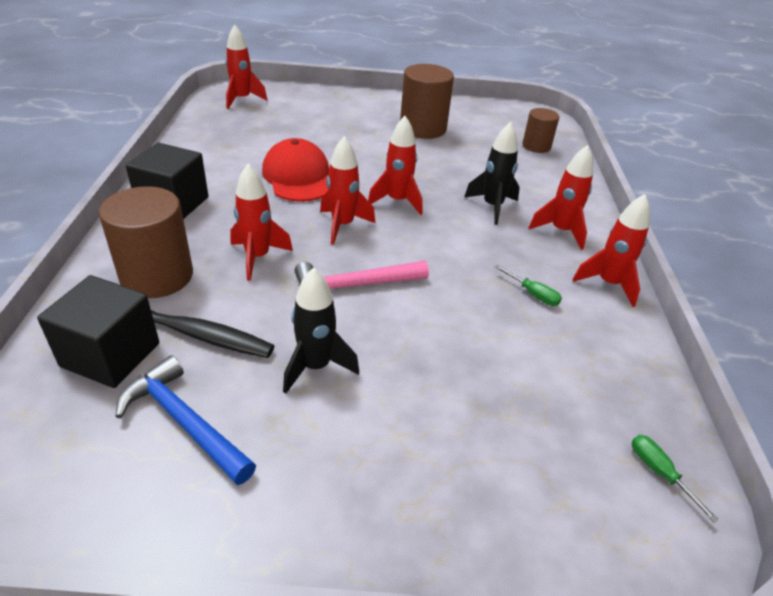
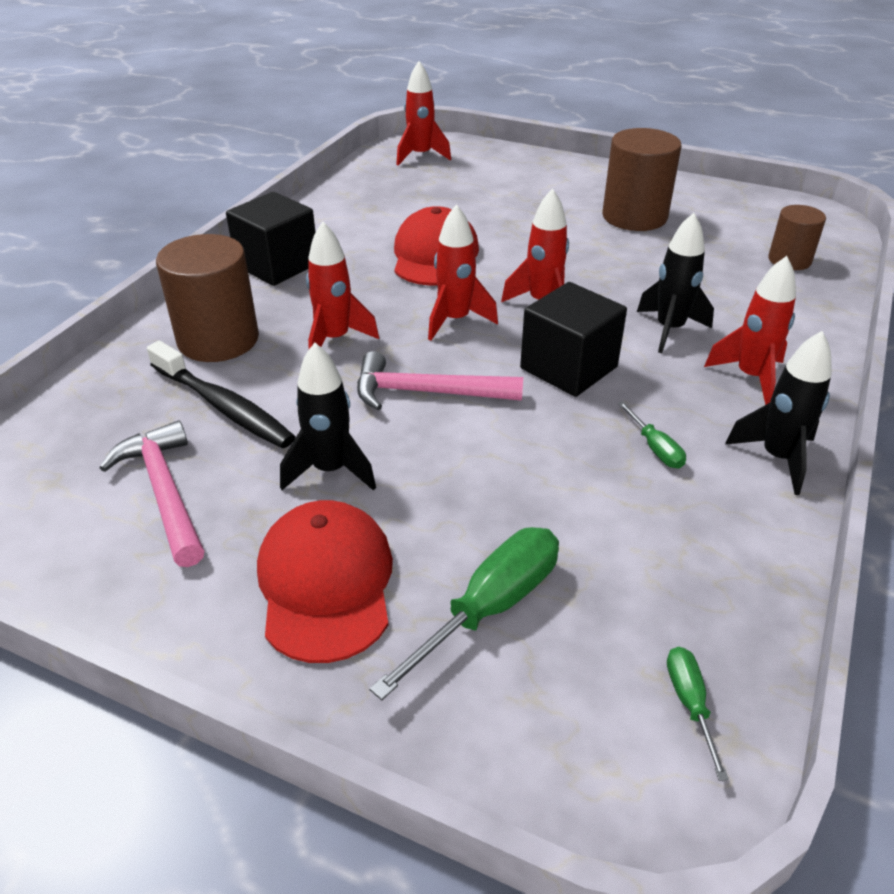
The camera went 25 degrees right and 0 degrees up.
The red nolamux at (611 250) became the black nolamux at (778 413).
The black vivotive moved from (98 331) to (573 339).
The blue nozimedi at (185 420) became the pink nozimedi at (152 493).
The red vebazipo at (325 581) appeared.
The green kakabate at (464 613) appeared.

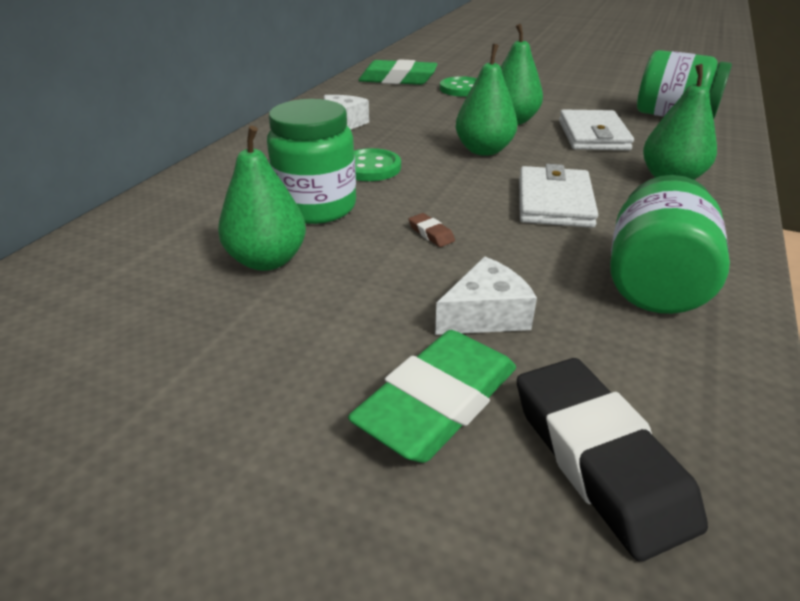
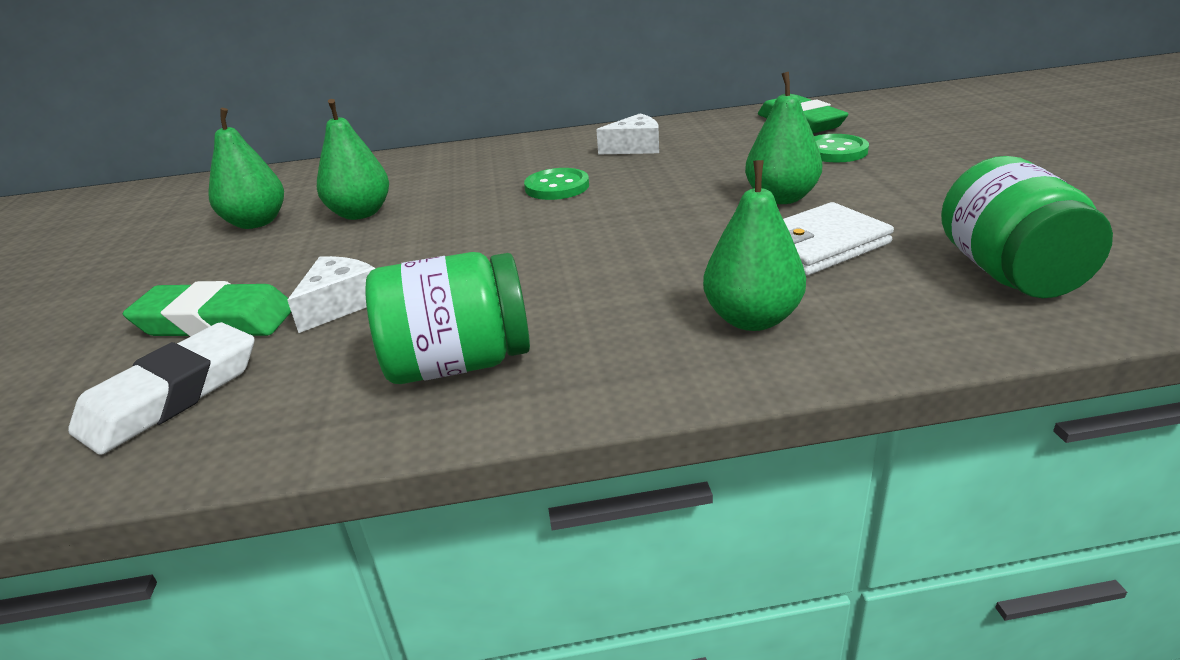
The camera went 60 degrees right and 5 degrees down.
The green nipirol moved from (487 100) to (246 168).
The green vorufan at (311 161) disappeared.
The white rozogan at (558 196) disappeared.
The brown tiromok at (432 230) disappeared.
The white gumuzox at (486 296) turned 90 degrees counterclockwise.
The black tiromok at (612 460) became the white tiromok at (161 388).

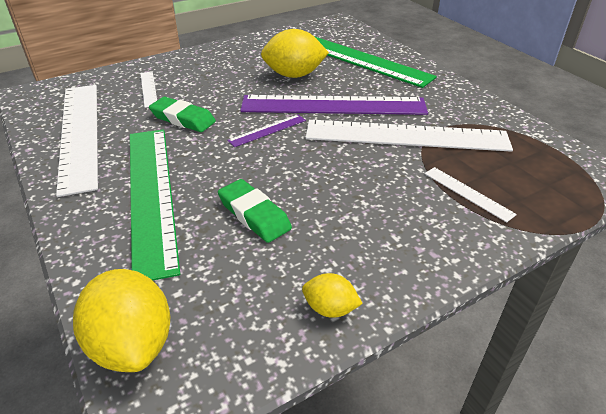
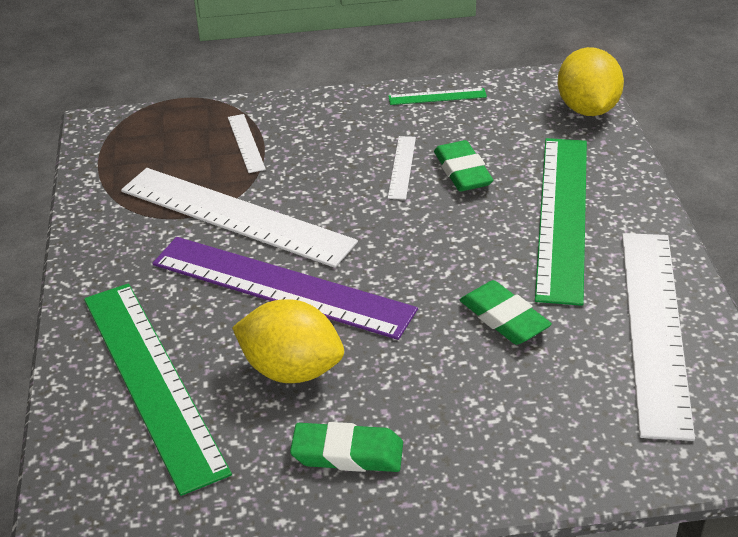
The camera went 155 degrees left and 0 degrees up.
The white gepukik moved from (148 90) to (402 168).
The purple gepukik at (266 131) disappeared.
The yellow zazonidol at (332 295) was replaced by the green gepukik at (437 96).
The green tiromok at (346 447) appeared.

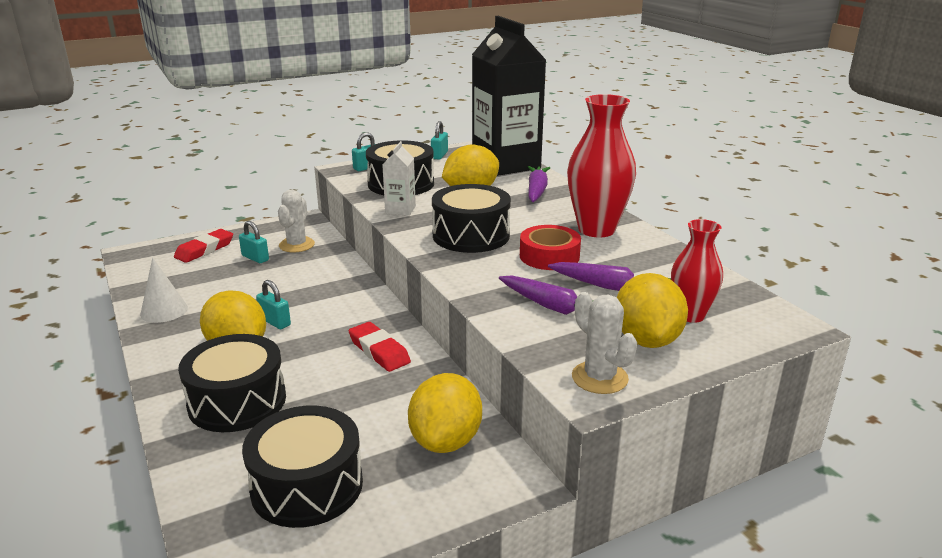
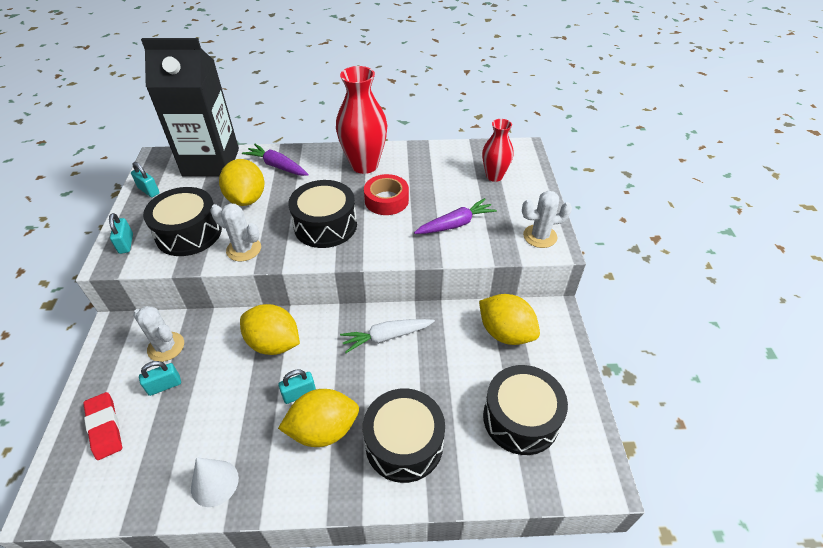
The camera went 65 degrees left and 20 degrees up.
The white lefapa at (399 178) was replaced by the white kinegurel at (235 232).
The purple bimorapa at (609 276) disappeared.
The yellow zazonidol moved from (652 310) to (270 329).
The red tiromok at (379 347) was replaced by the white bimorapa at (387 336).

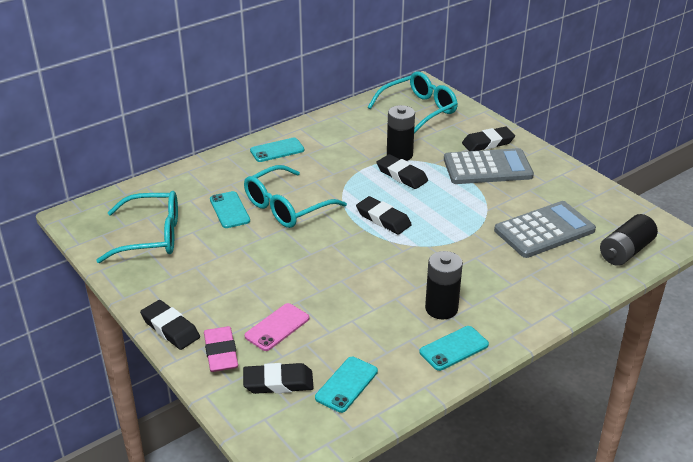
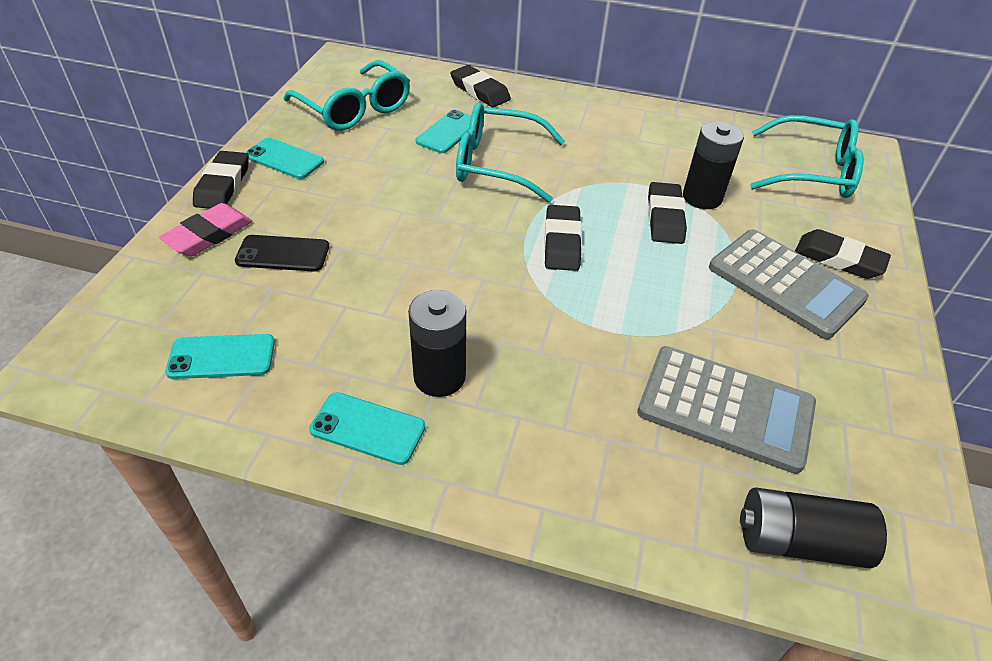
The camera went 50 degrees right and 10 degrees up.
The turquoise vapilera moved from (277 150) to (284 158).
The pink vapilera at (277 327) became the black vapilera at (282 253).
The black tiromok moved from (278 378) to (480 86).

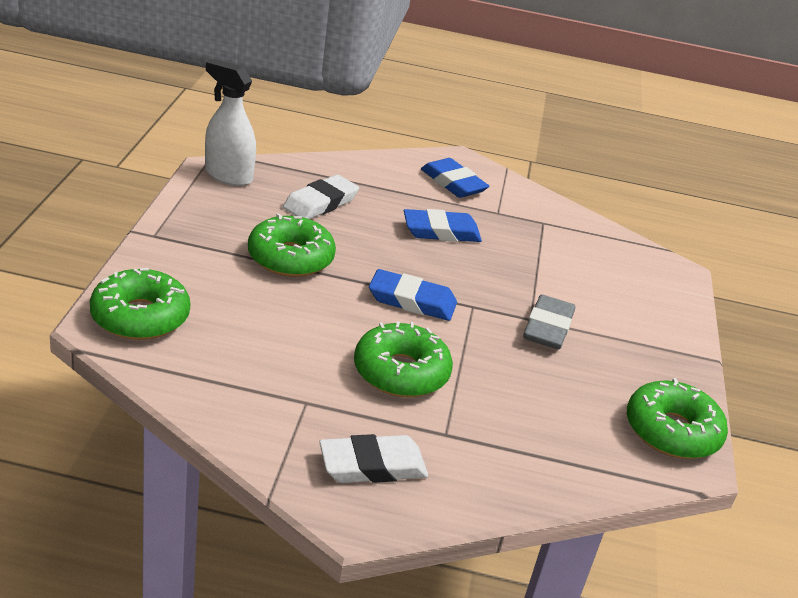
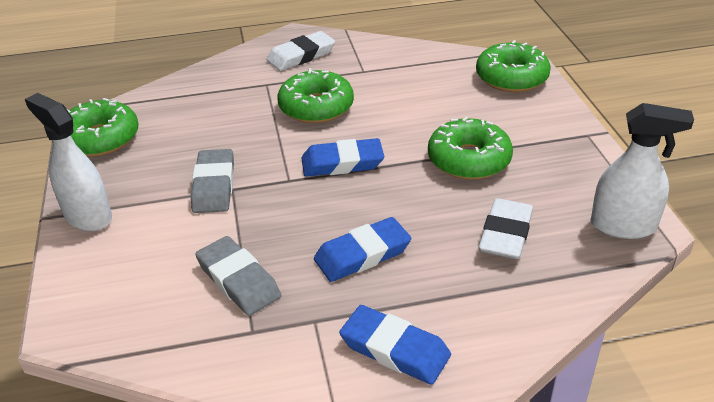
The camera went 165 degrees right and 5 degrees up.
The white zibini at (68 162) appeared.
The grey tiromok at (238 276) appeared.

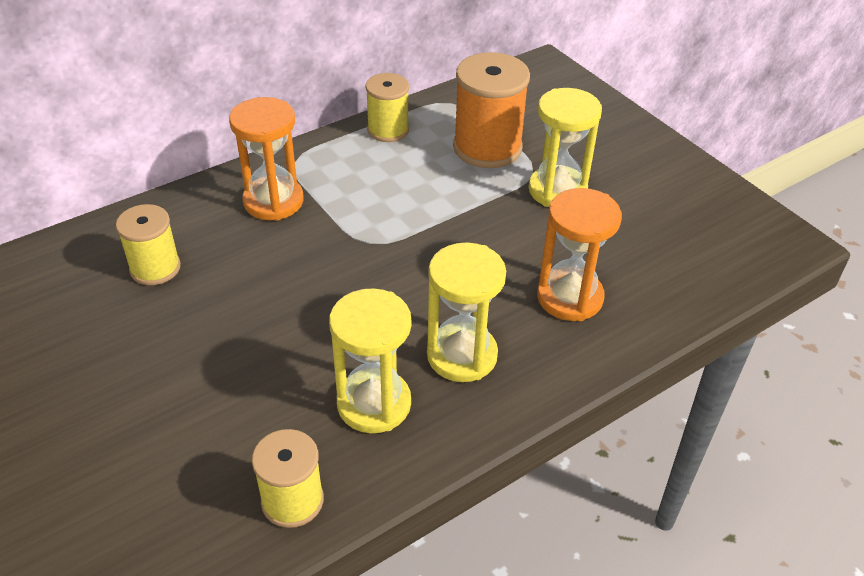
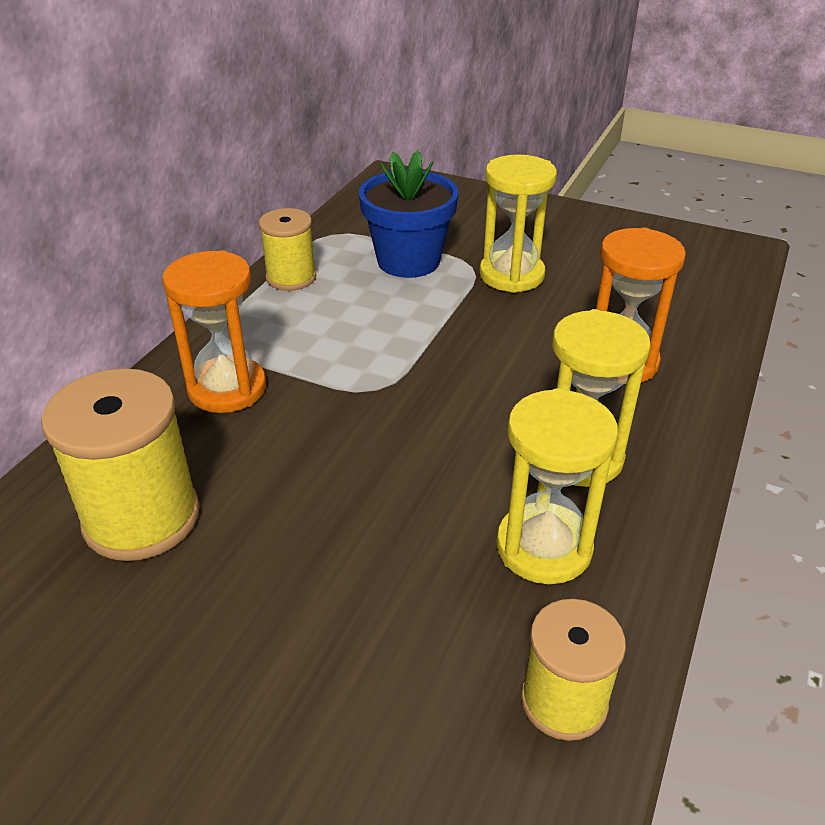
The camera went 30 degrees left and 5 degrees down.
The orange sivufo at (491 110) was replaced by the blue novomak at (408 214).
The yellow sivufo at (148 244) changed to 1.62 times the size.

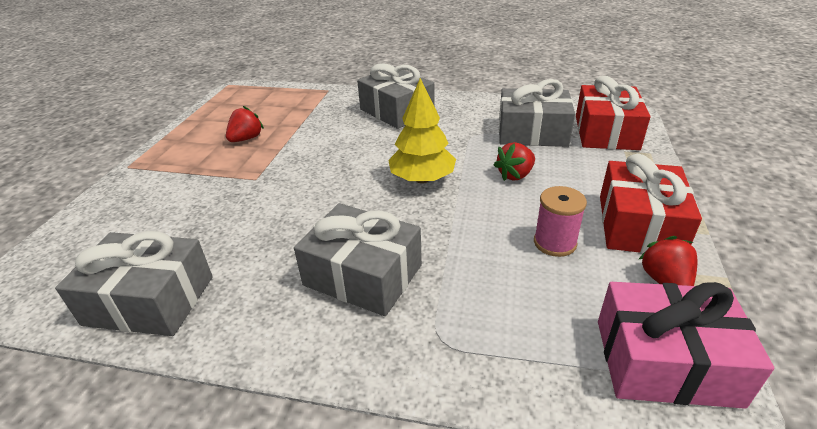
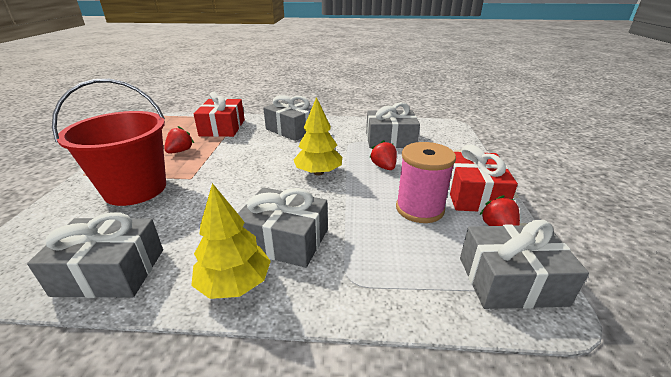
The camera went 10 degrees left and 5 degrees down.
The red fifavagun moved from (613 113) to (219 114).
The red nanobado at (514 161) turned 120 degrees clockwise.
The pink sivufo at (560 221) changed to 1.60 times the size.
The pink fifavagun at (686 345) became the grey fifavagun at (524 264).
The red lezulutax at (109 142) appeared.
The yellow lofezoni at (231 241) appeared.

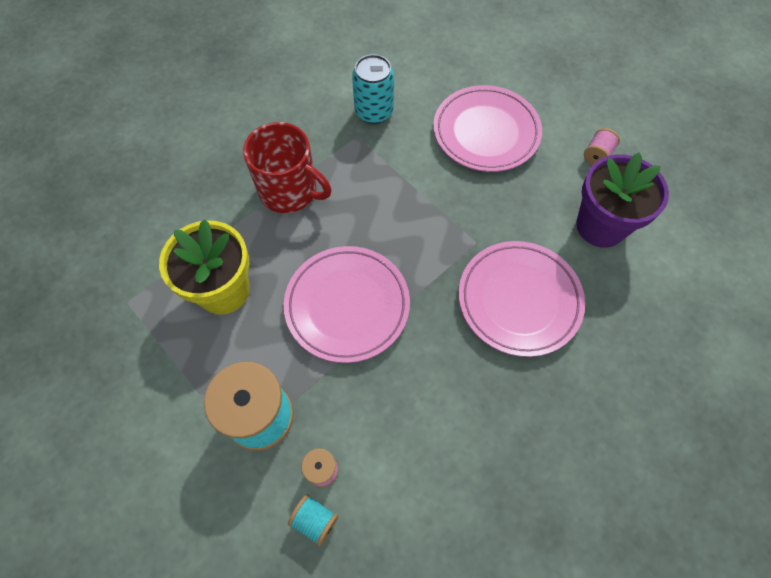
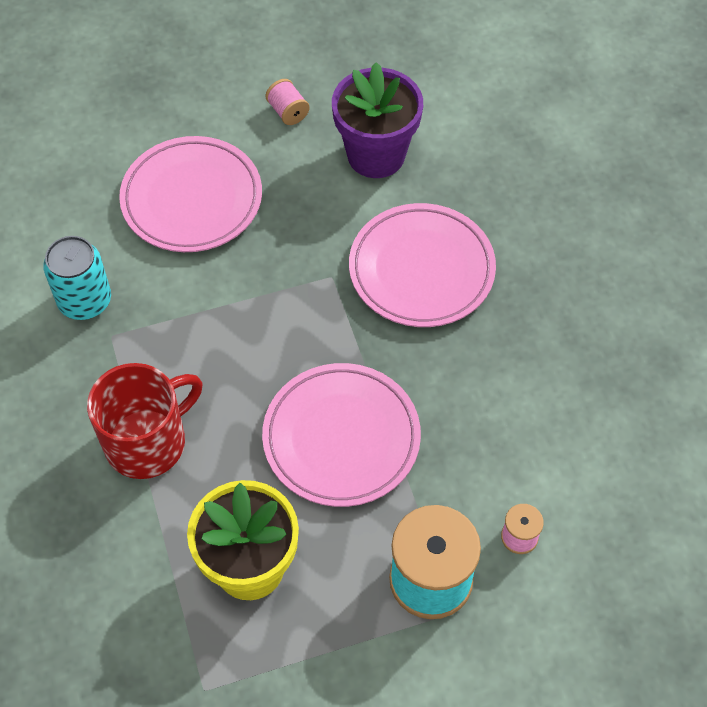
The camera went 65 degrees left and 5 degrees down.
The turquoise sivufo at (313 520) disappeared.

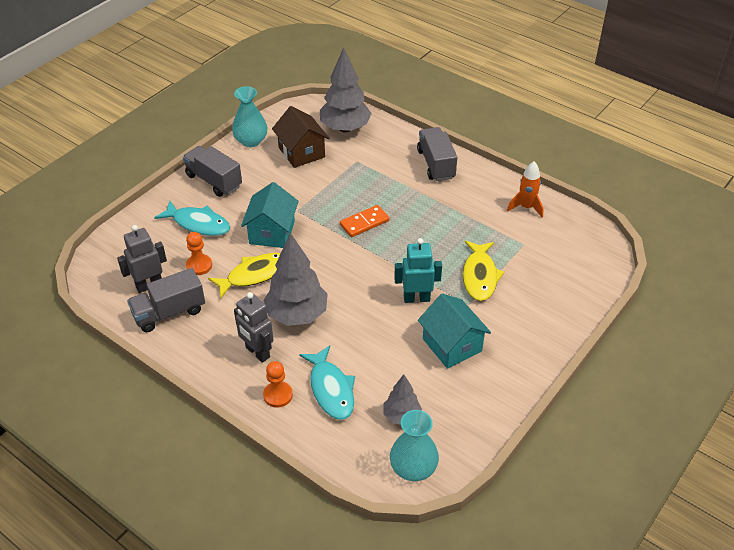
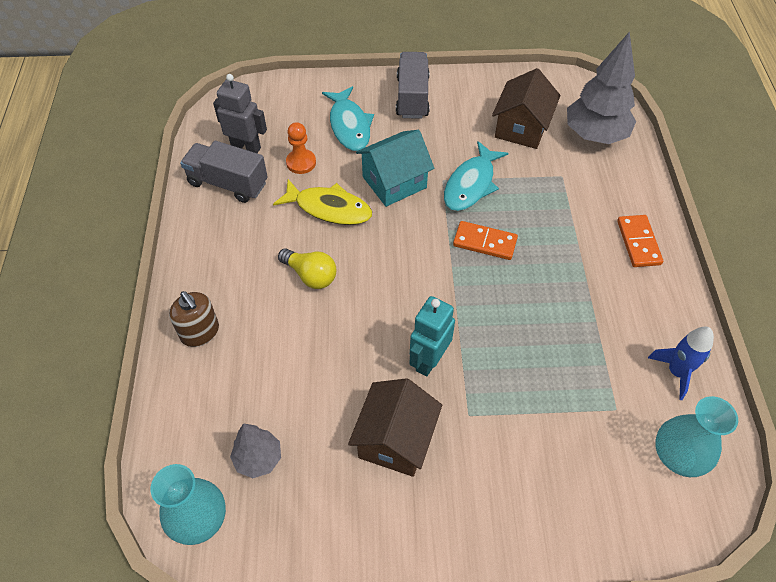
The camera went 50 degrees right and 10 degrees up.
The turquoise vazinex moved from (250 116) to (696 436).
The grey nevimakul at (437 154) was replaced by the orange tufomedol at (640 241).
The orange nolamux at (525 189) became the blue nolamux at (681 363).
The grey lofezoni at (295 279) was replaced by the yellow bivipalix at (307 268).
The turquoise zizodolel at (418 270) turned 105 degrees counterclockwise.
The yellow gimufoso at (484 271) disappeared.
The grey zizodolel at (253 327) disappeared.
The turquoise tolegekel at (454 331) became the brown tolegekel at (395 427).
The turquoise gimufoso moved from (327 382) to (476 176).
The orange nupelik at (278 384) was replaced by the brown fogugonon at (194 319).

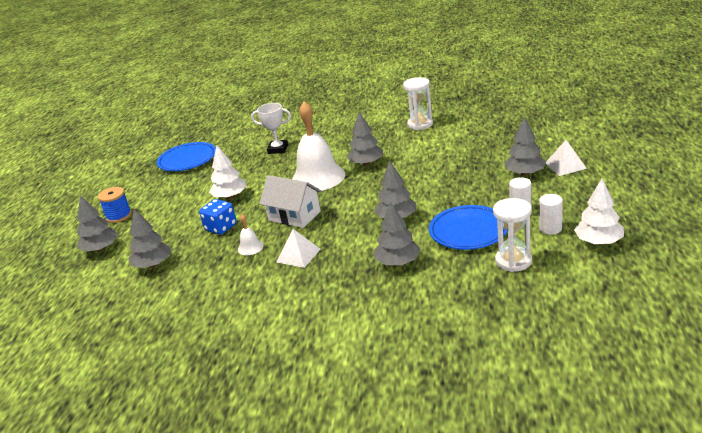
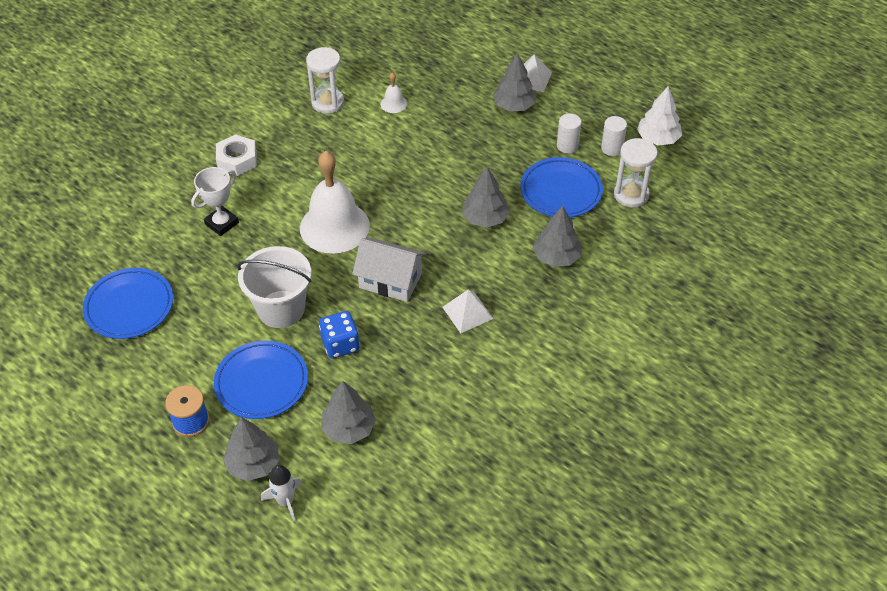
The camera went 60 degrees left and 20 degrees up.
The grey lofezoni at (365 139) disappeared.
The white lofezoni at (228 172) was replaced by the white lezulutax at (274 287).
The white tolegekel at (290 201) turned 45 degrees clockwise.
The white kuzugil moved from (251 234) to (394 93).
The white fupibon at (236 155) appeared.
The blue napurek at (261 380) appeared.
The white nolamux at (281 493) appeared.

